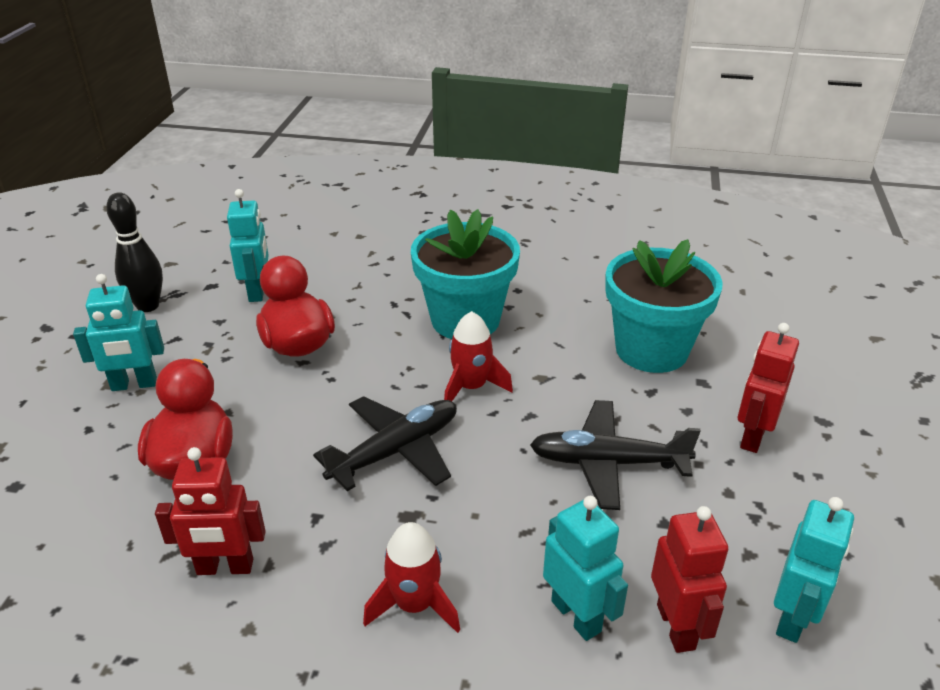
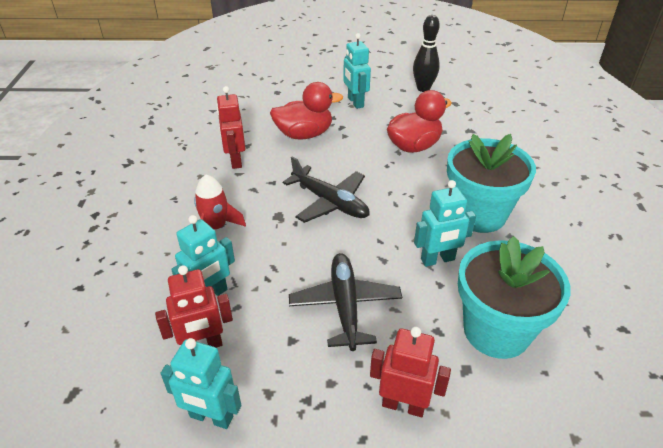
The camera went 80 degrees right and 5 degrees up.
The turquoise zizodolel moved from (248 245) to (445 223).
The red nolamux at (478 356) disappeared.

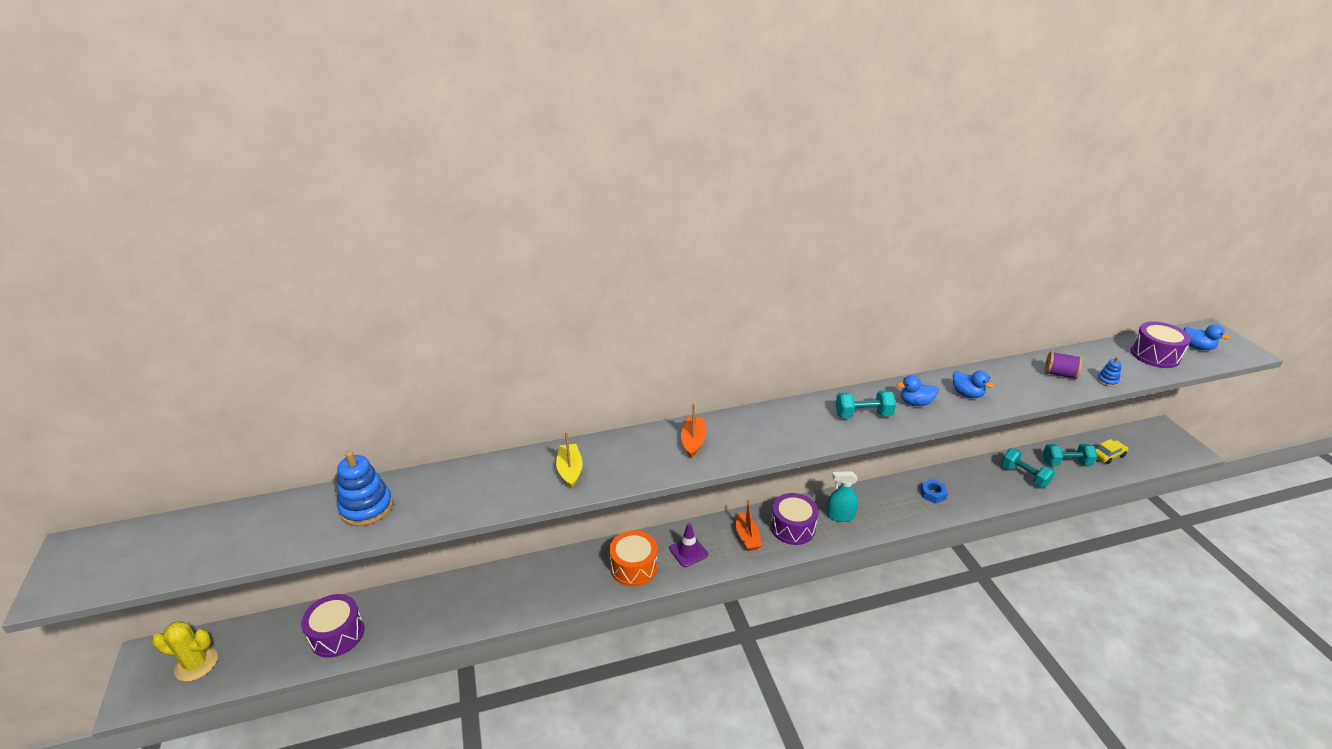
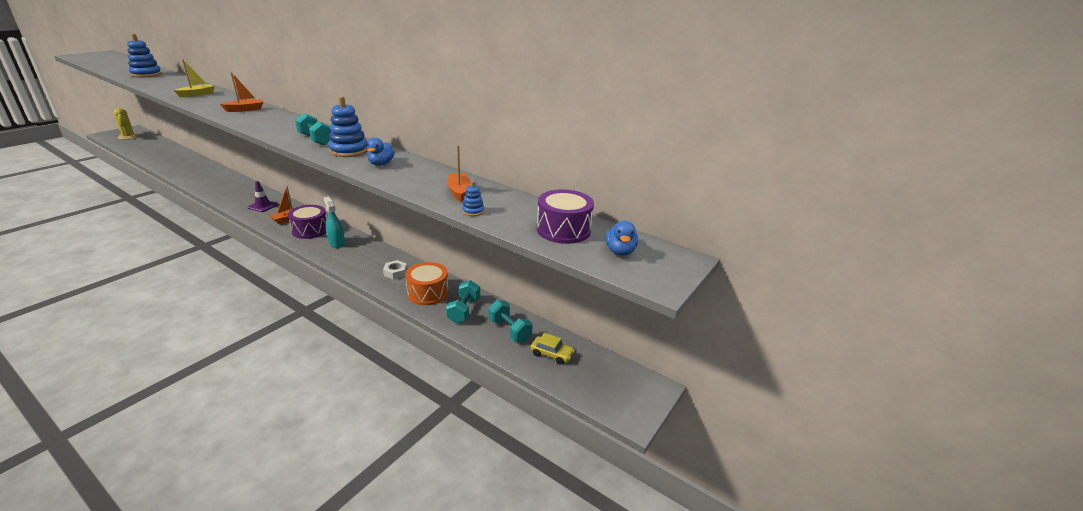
The camera went 50 degrees right and 5 degrees down.
The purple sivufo at (1063 365) was replaced by the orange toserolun at (459 173).
The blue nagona at (917 390) was replaced by the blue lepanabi at (348 126).
The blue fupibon at (934 491) became the white fupibon at (395 269).
The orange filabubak moved from (633 558) to (427 283).
The purple filabubak at (333 626) disappeared.

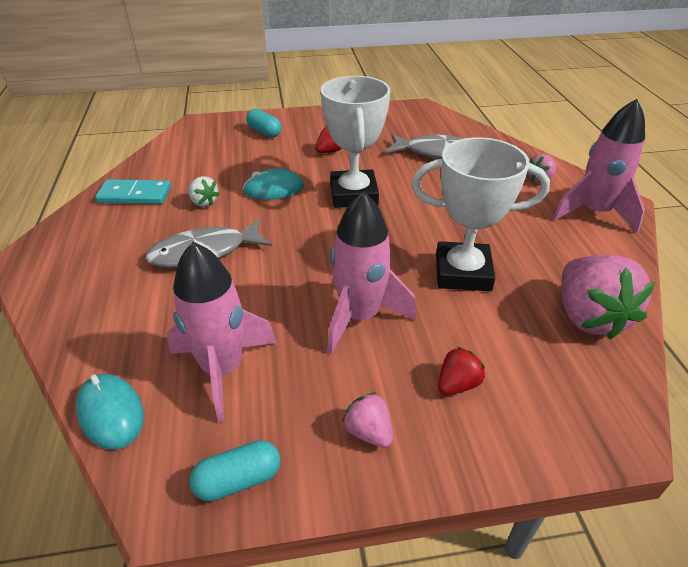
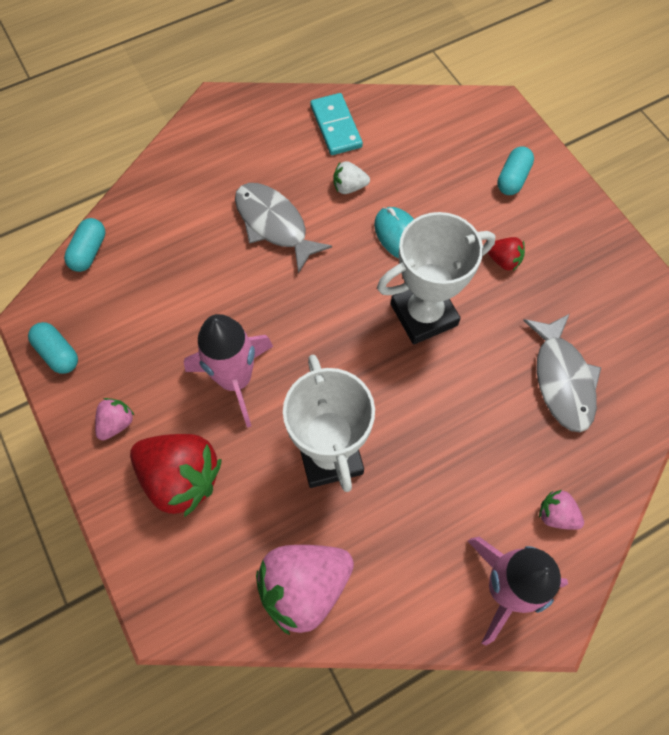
The camera went 70 degrees right and 25 degrees up.
The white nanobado at (204 191) turned 60 degrees clockwise.
The pink nolamux at (221 332) disappeared.
The red nanobado at (461 370) changed to 2.09 times the size.
The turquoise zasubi at (110 411) was replaced by the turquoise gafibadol at (84 245).

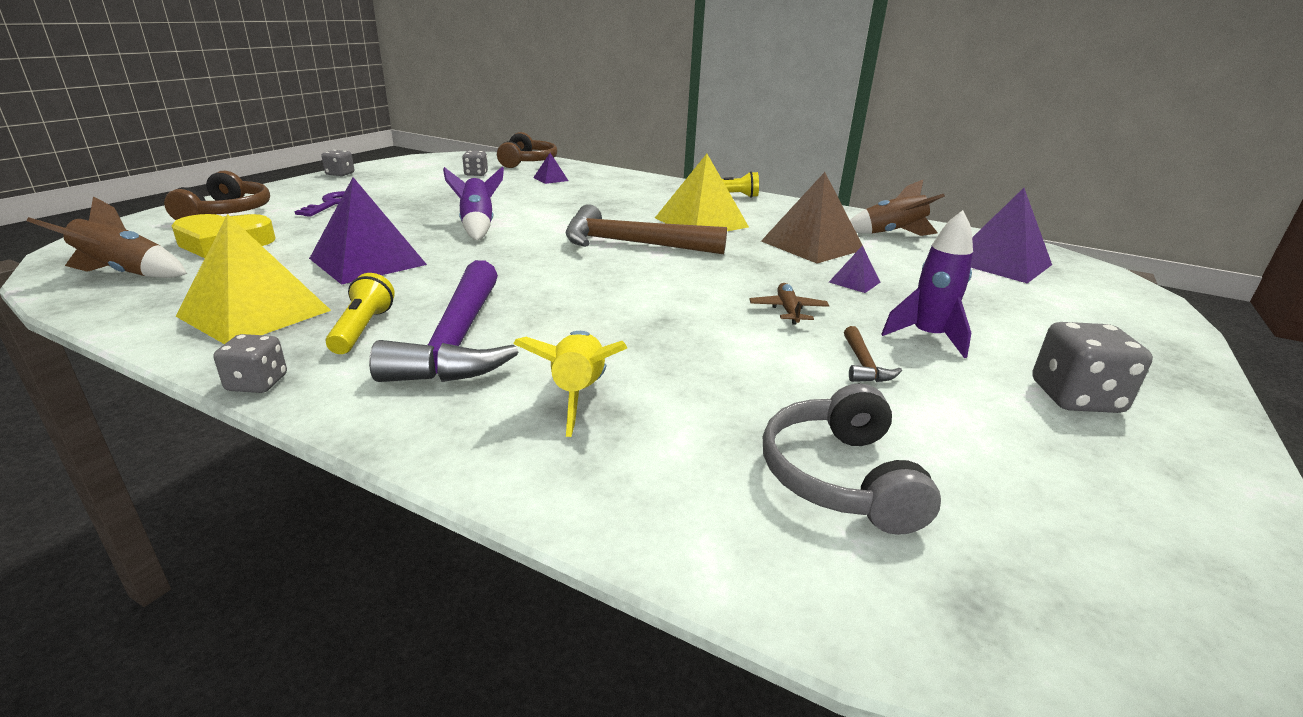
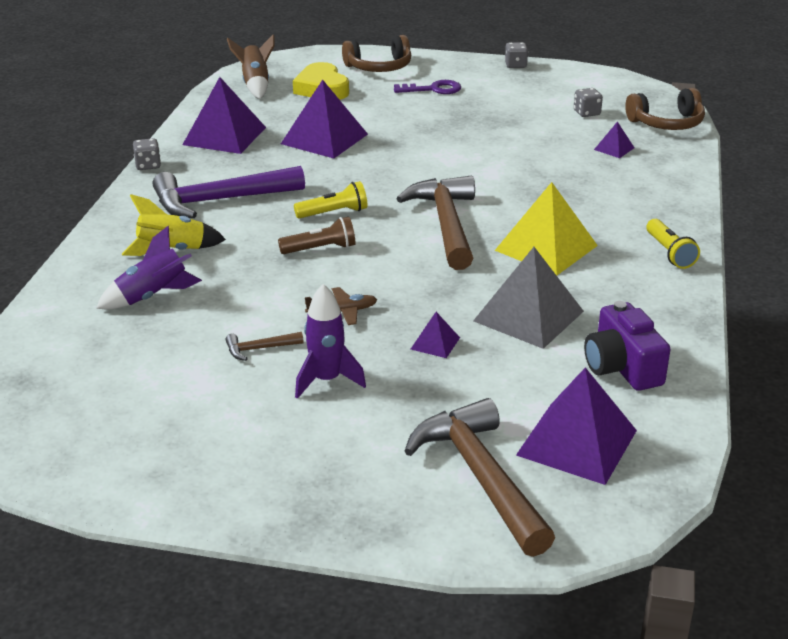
The camera went 75 degrees right and 5 degrees up.
The purple nolamux moved from (473 203) to (149 268).
The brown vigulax at (813 217) became the grey vigulax at (528 298).
The brown nolamux at (897 208) was replaced by the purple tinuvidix at (627 346).
The yellow vigulax at (253 279) became the purple vigulax at (224 115).
The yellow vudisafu moved from (360 313) to (330 200).
The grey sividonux at (1092 367) disappeared.
The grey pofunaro at (852 459) disappeared.
The brown vudisafu at (316 235) appeared.
The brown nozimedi at (480 477) appeared.

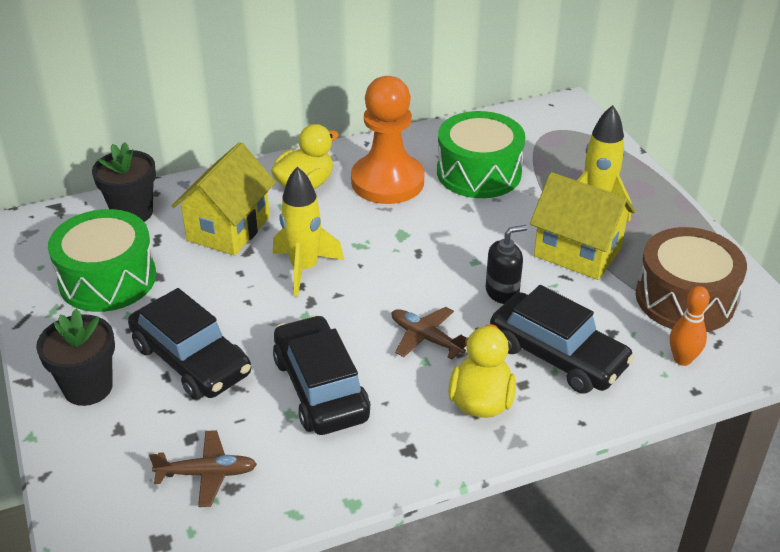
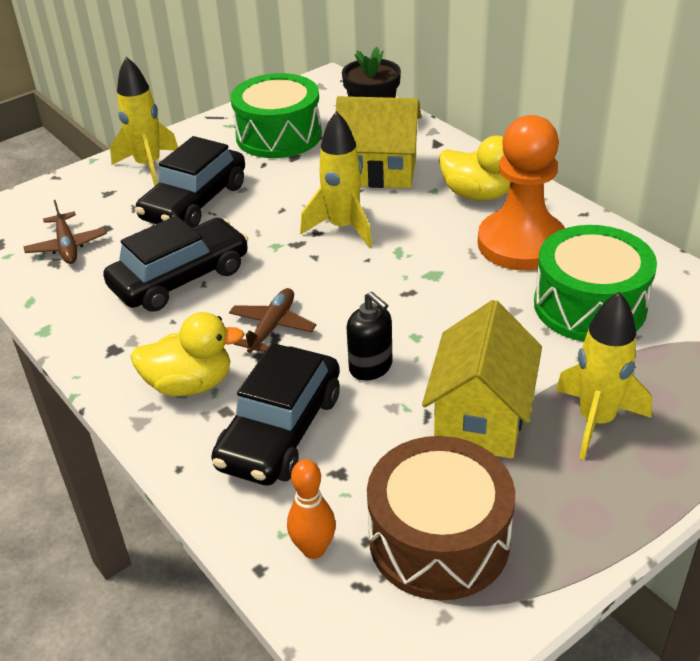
The camera went 75 degrees right and 0 degrees up.
The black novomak at (75 357) was replaced by the yellow nolamux at (144 121).

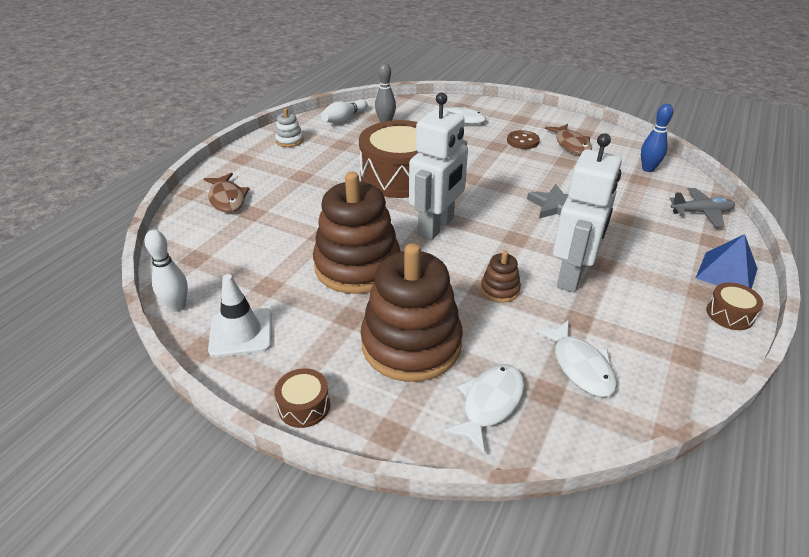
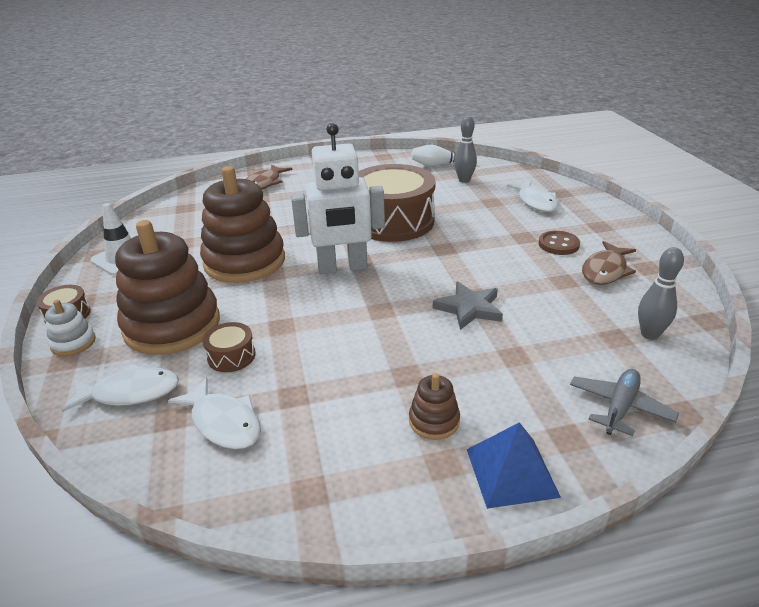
The camera went 50 degrees right and 5 degrees down.
The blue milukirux at (657 138) became the grey milukirux at (661 293).
The white lepanabi moved from (289 127) to (70 328).
The white zizodolel at (587 212) disappeared.
The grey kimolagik at (702 207) turned 105 degrees counterclockwise.
The white milukirux at (166 271) disappeared.
The brown lepanabi moved from (501 277) to (434 406).
The brown filabubak moved from (734 306) to (229 347).
The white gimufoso at (575 358) turned 75 degrees counterclockwise.

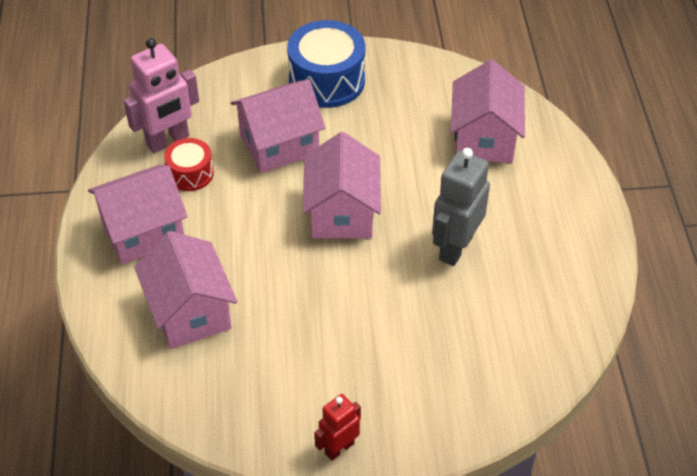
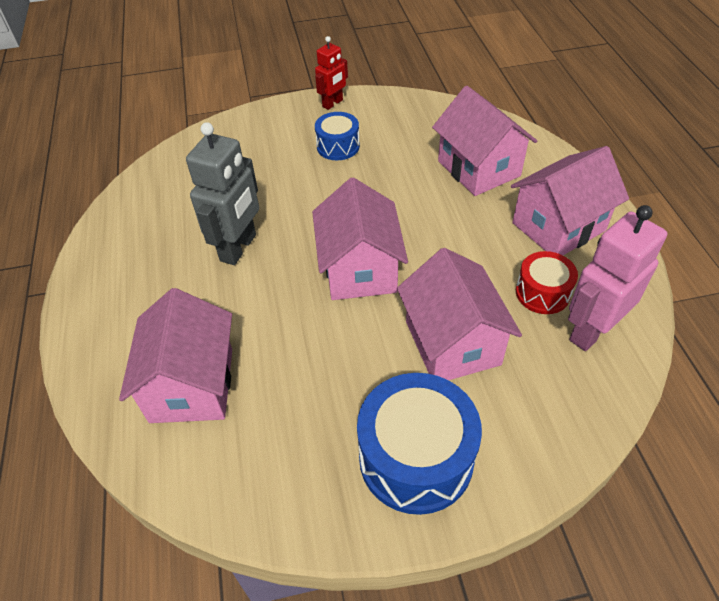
The camera went 175 degrees right and 0 degrees up.
The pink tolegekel at (278 126) turned 75 degrees counterclockwise.
The blue filabubak at (337 136) appeared.

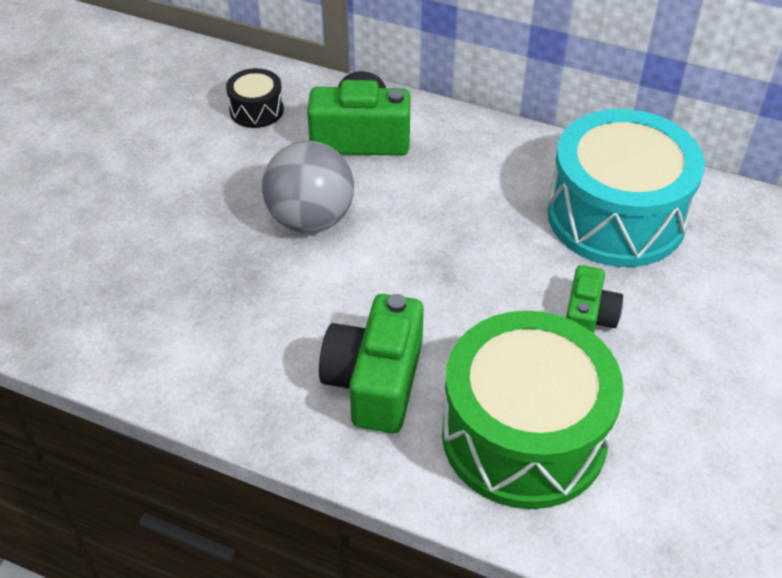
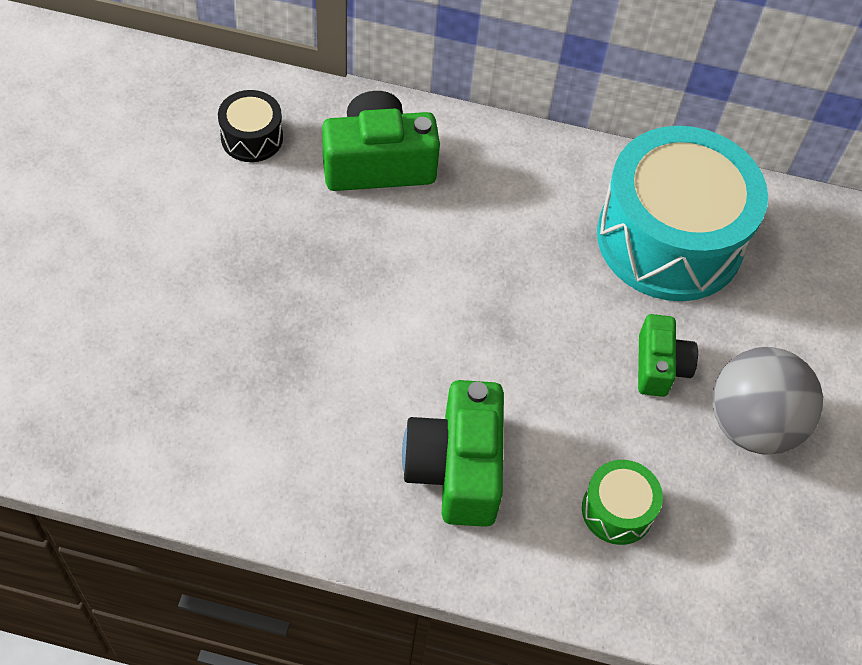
The camera went 15 degrees left and 10 degrees up.
The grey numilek moved from (308 187) to (767 400).
The green filabubak at (533 410) changed to 0.43 times the size.

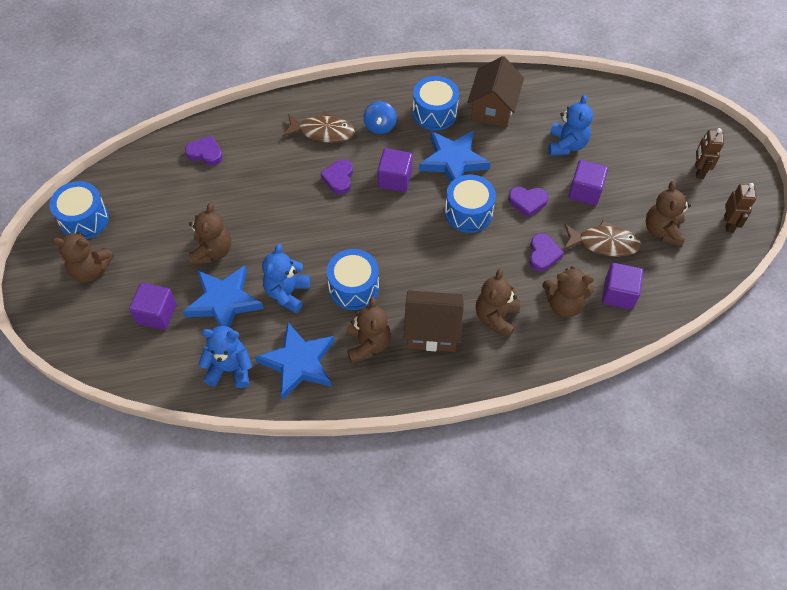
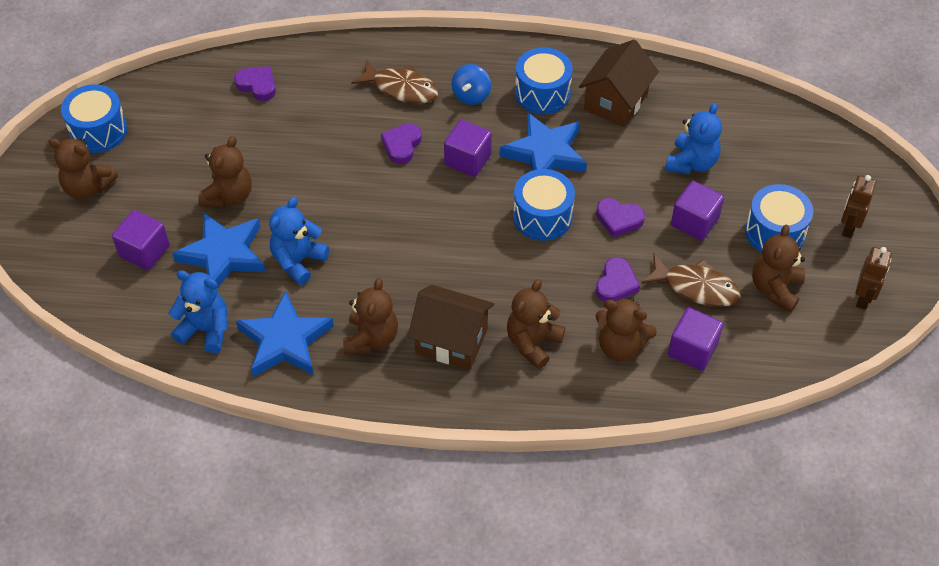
The camera went 15 degrees right and 5 degrees down.
The blue filabubak moved from (353 279) to (779 218).

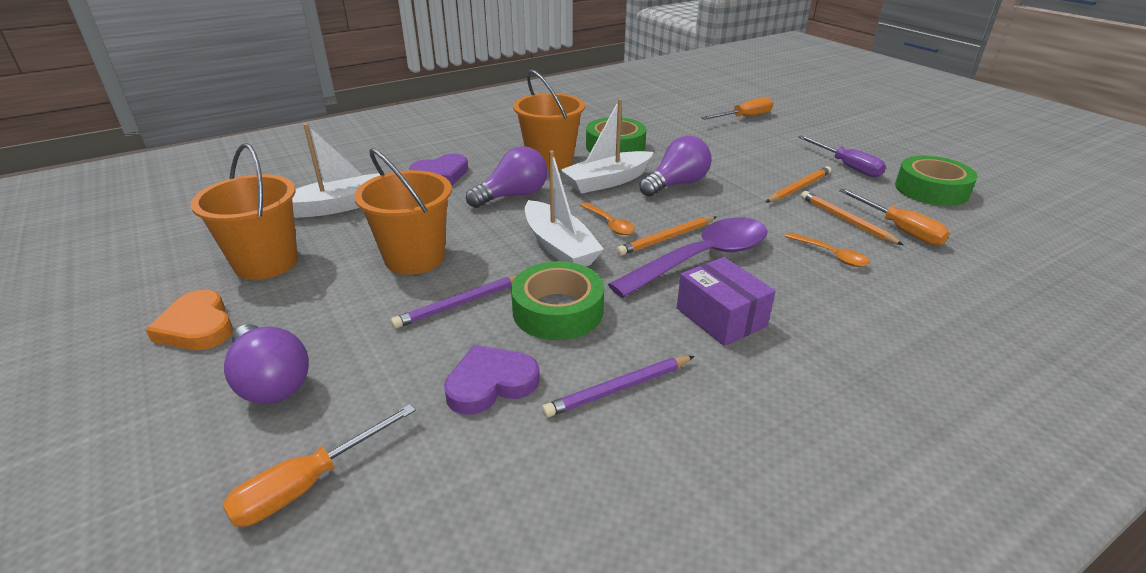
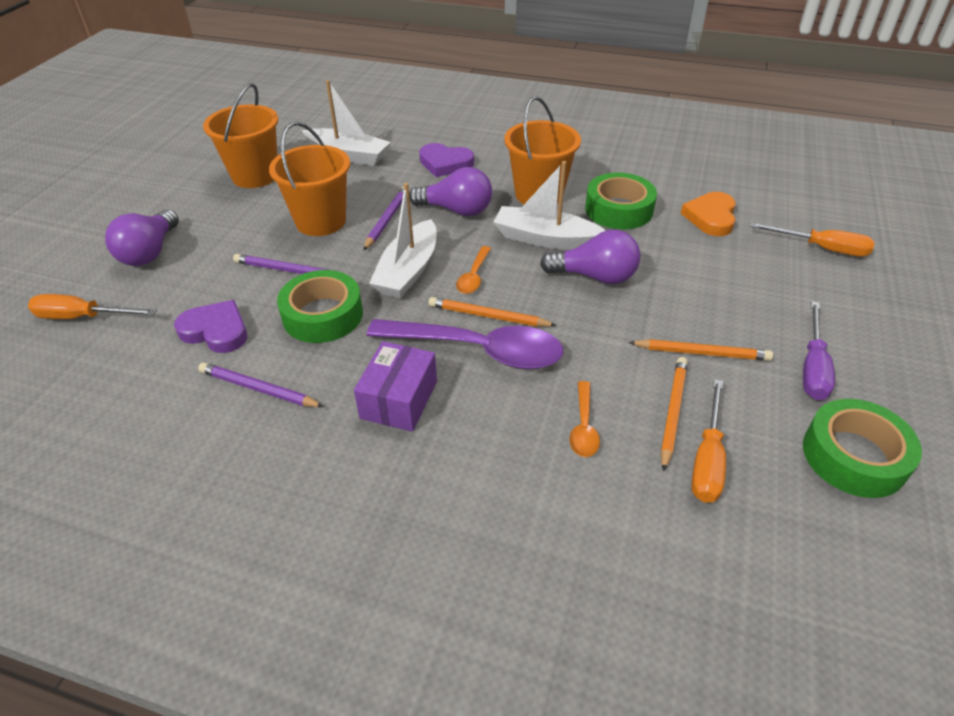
The camera went 50 degrees right and 10 degrees up.
The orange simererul moved from (189 320) to (708 214).
The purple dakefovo at (383 218) appeared.

